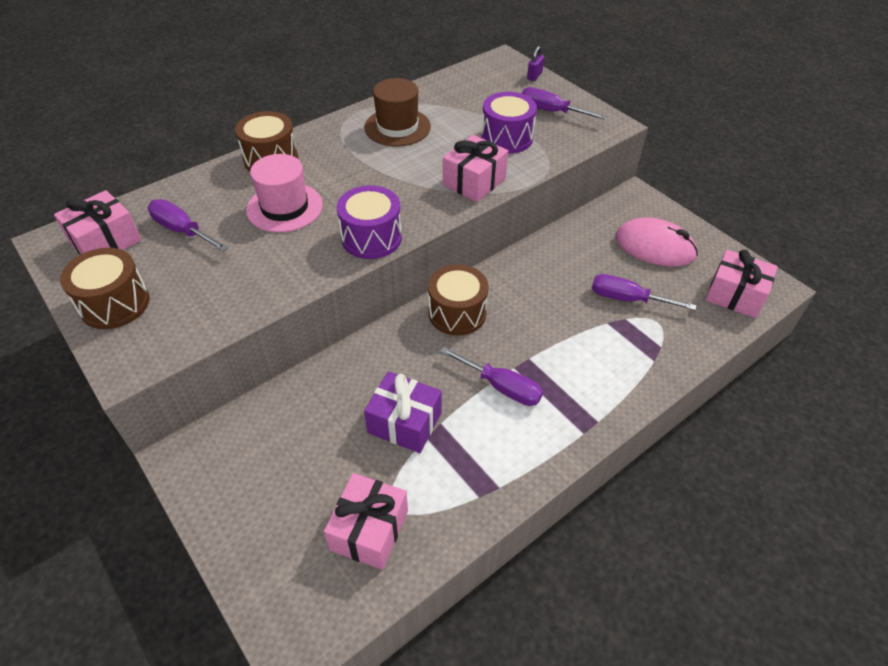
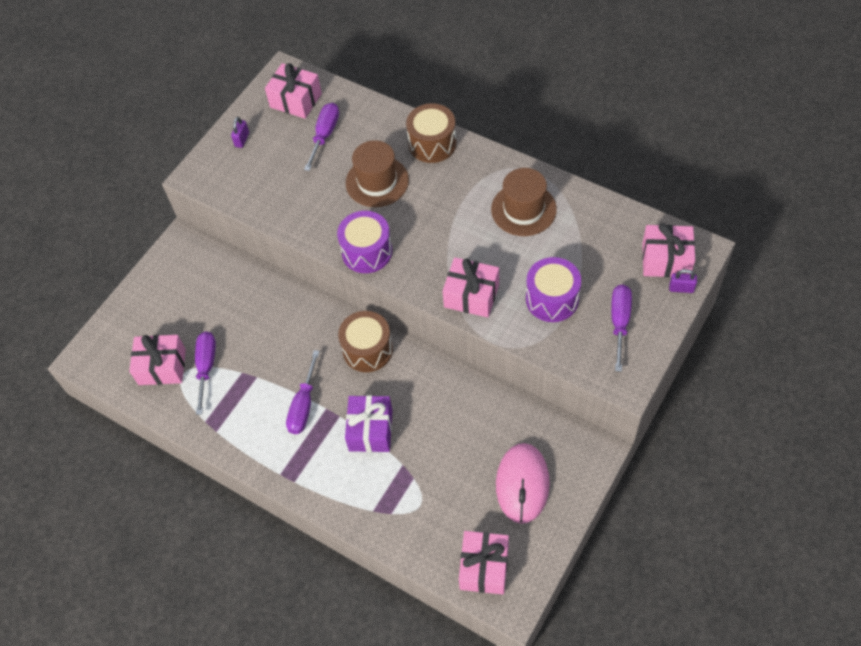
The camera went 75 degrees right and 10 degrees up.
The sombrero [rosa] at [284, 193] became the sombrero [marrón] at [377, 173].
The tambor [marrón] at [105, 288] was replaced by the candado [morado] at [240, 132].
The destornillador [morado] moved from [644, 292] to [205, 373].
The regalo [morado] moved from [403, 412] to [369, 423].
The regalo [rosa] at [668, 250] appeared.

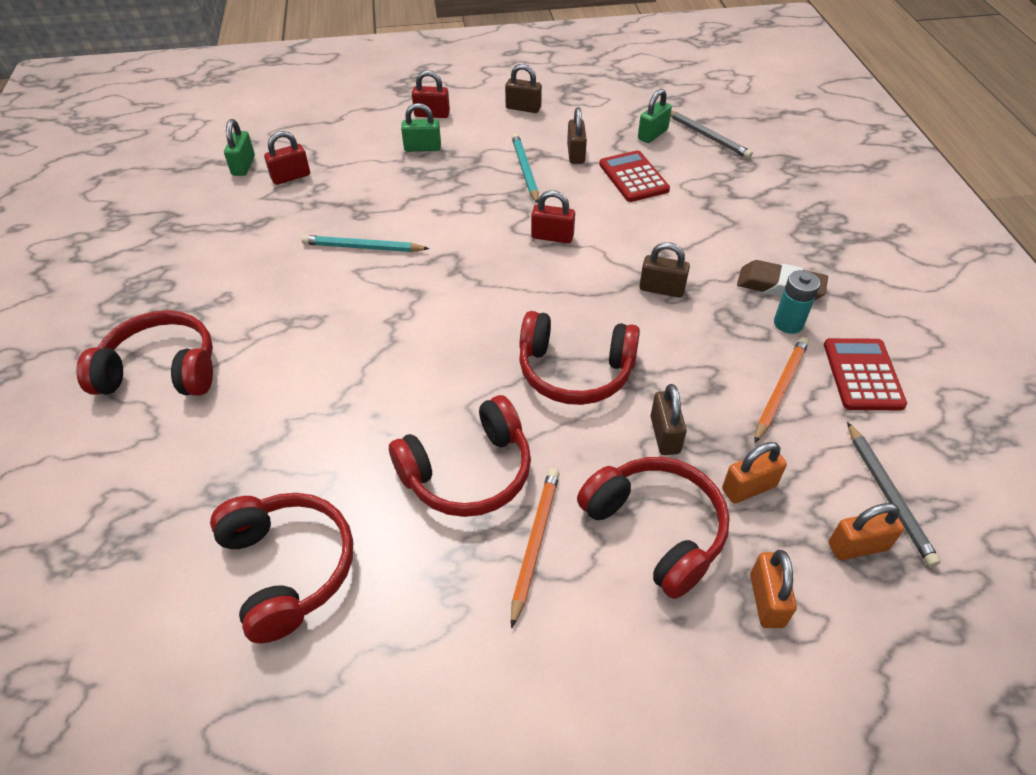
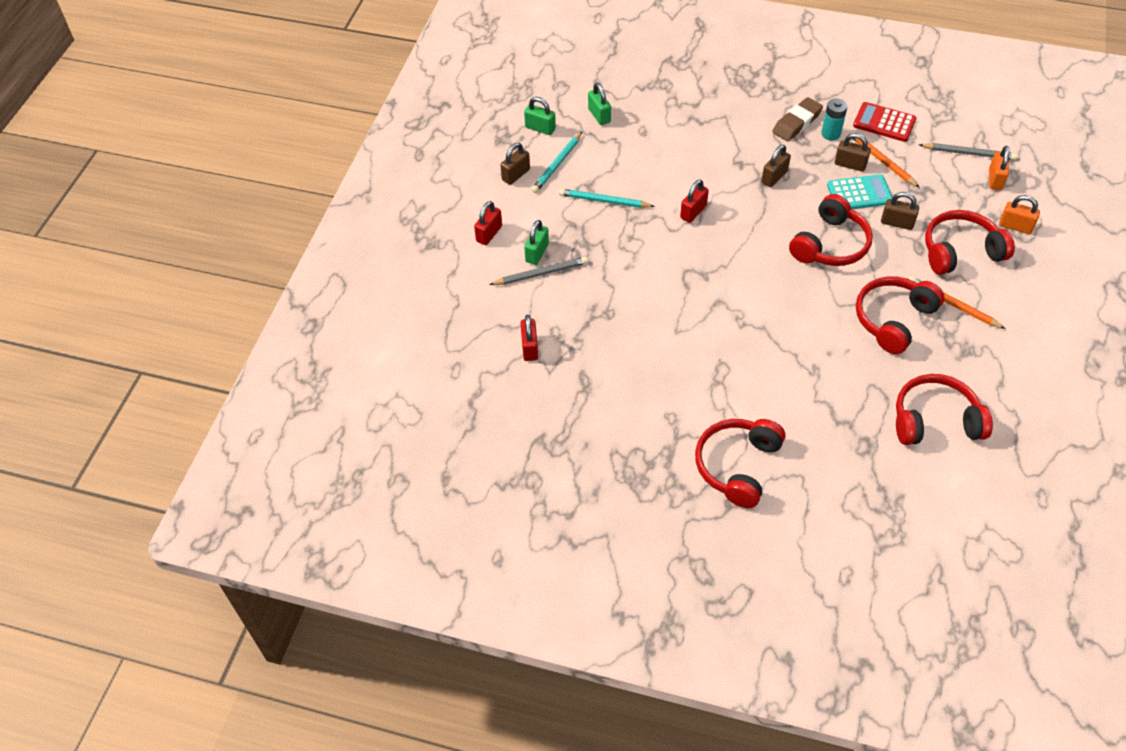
The camera went 65 degrees left and 5 degrees up.
The candado [marrón] moved from [577, 135] to [853, 152].
The lápiz [gris] moved from [711, 135] to [538, 271].
The candado [verde] moved from [239, 147] to [540, 116].
The calculadora [rojo] at [634, 176] disappeared.
The lápiz [turquesa] moved from [365, 243] to [556, 162].
The auriculares [rojo] at [460, 456] turned 135 degrees counterclockwise.
The candado [naranja] at [754, 473] disappeared.
The calculadora [turquesa] at [860, 191] appeared.

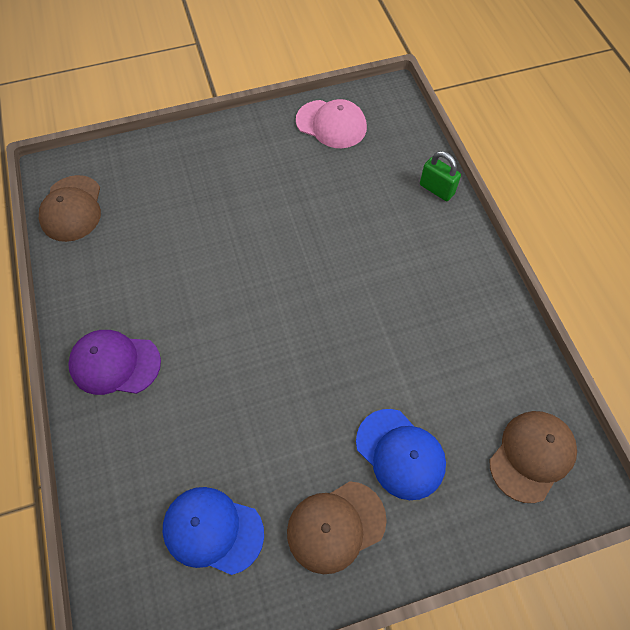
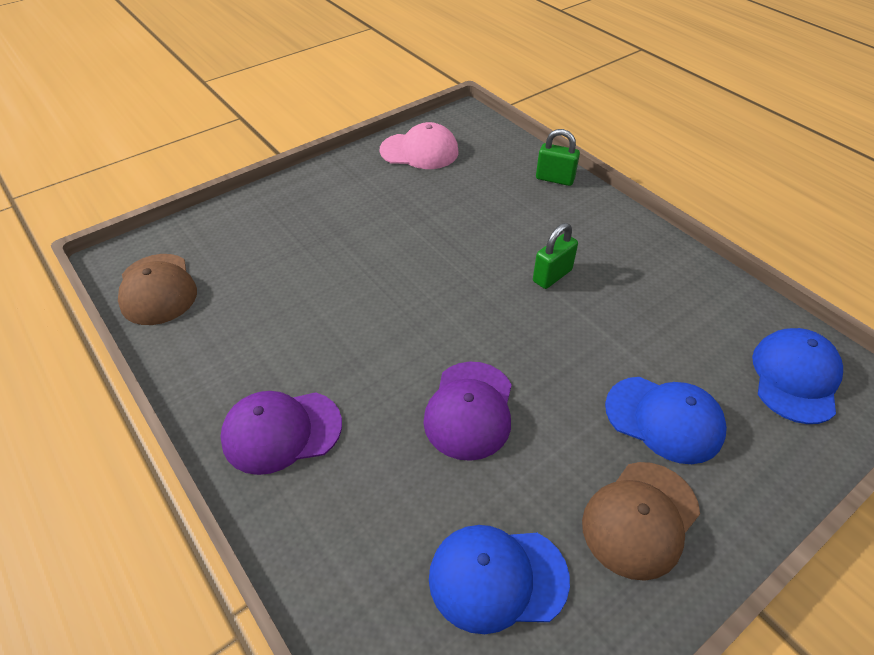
The camera went 20 degrees left and 15 degrees down.
The gorra [marrón] at [533, 457] became the gorra [azul] at [797, 376].
The candado [verde] at [555, 256] appeared.
The gorra [morado] at [467, 411] appeared.

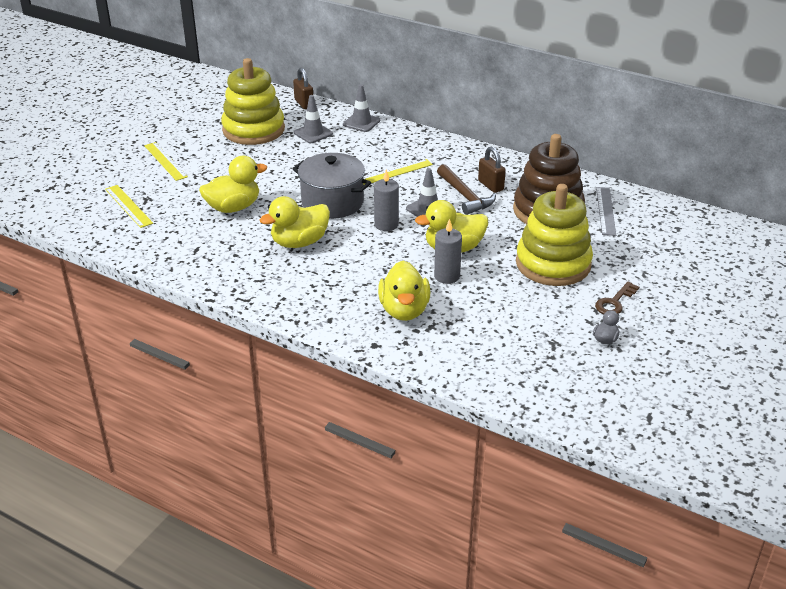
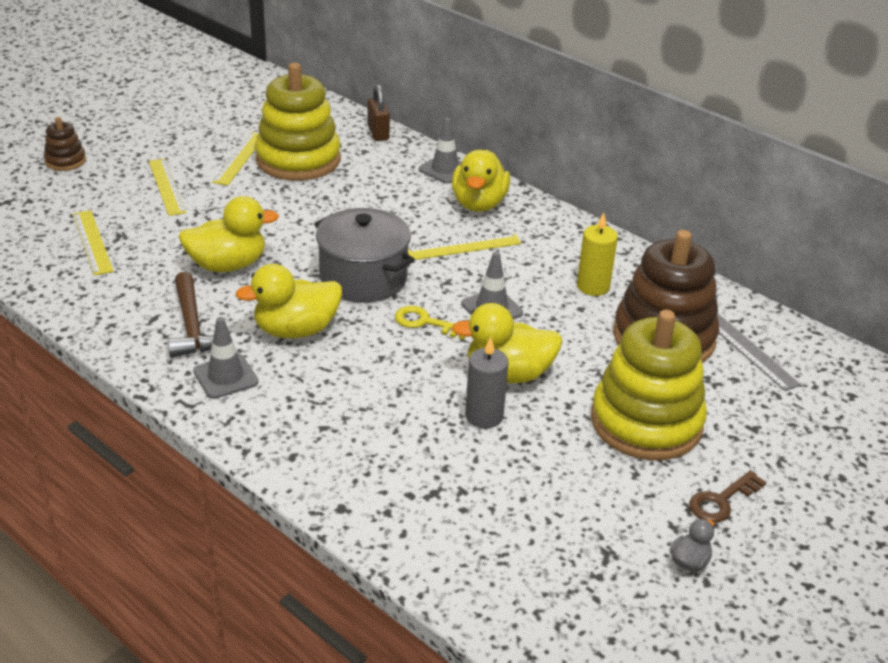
The camera went 10 degrees right and 0 degrees up.
The cono de tráfico [gris] moved from [313, 119] to [226, 358].
The candado [marrón] at [492, 169] was replaced by the vela [amarillo] at [597, 254].
The martillo [marrón] moved from [466, 189] to [199, 315].
The vela [gris] at [386, 200] was replaced by the llave [amarillo] at [430, 323].
The regla [gris] at [606, 211] turned 45 degrees counterclockwise.
The pato [amarillo] moved from [404, 291] to [481, 181].
The juguete apilable [marrón] at [65, 144] appeared.
The regla [amarillo] at [235, 158] appeared.

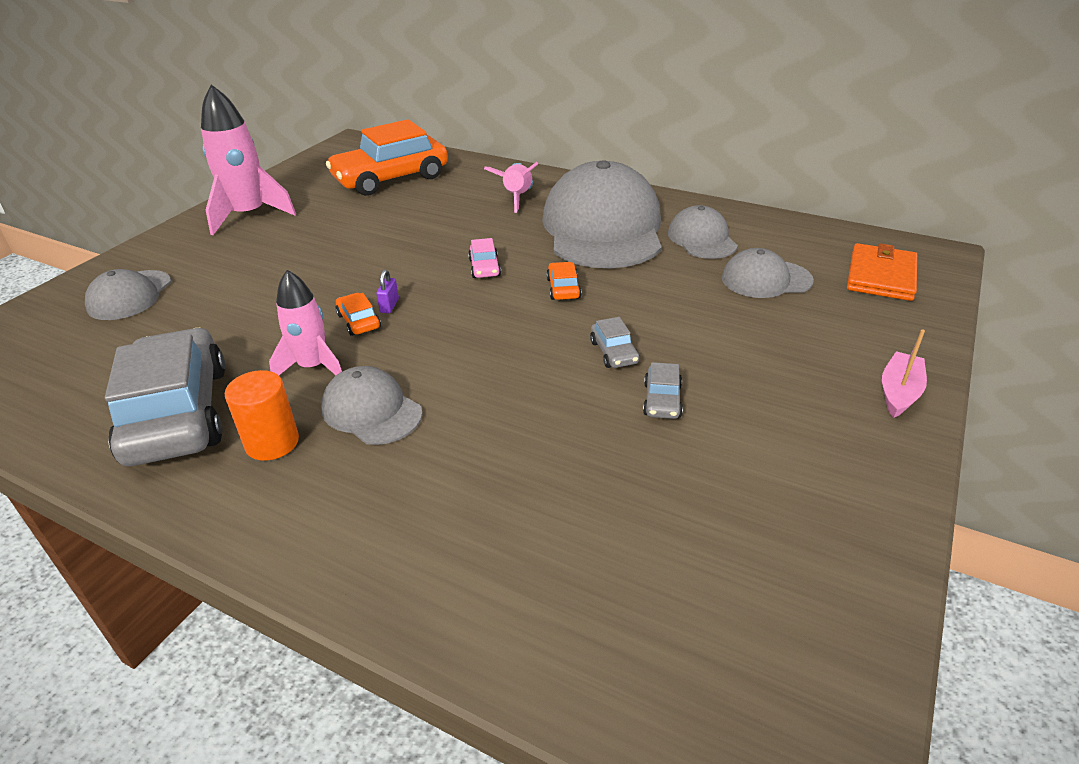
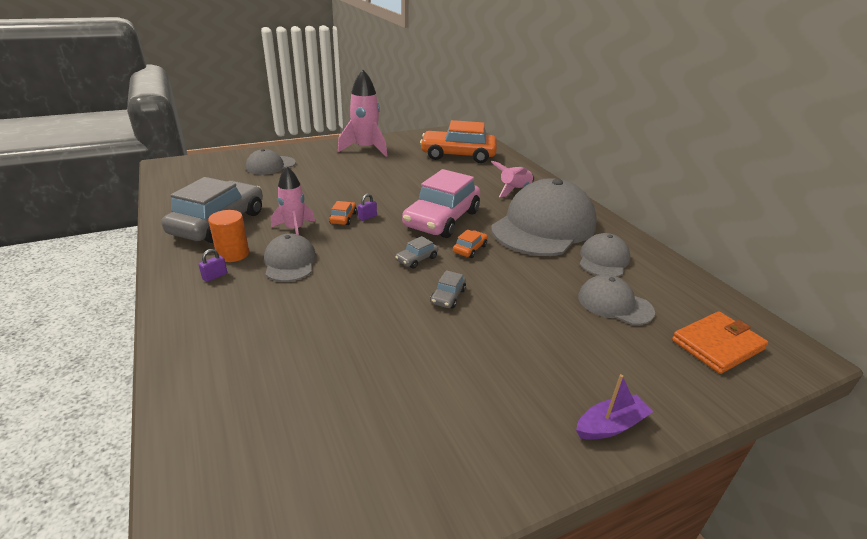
The camera went 35 degrees right and 5 degrees down.
The coche [rosa] at [484, 258] changed to 2.47 times the size.
The barco [rosa] at [904, 373] became the barco [morado] at [615, 407].
The coche [gris] moved from [663, 390] to [416, 252].
The candado [morado] at [213, 265] appeared.

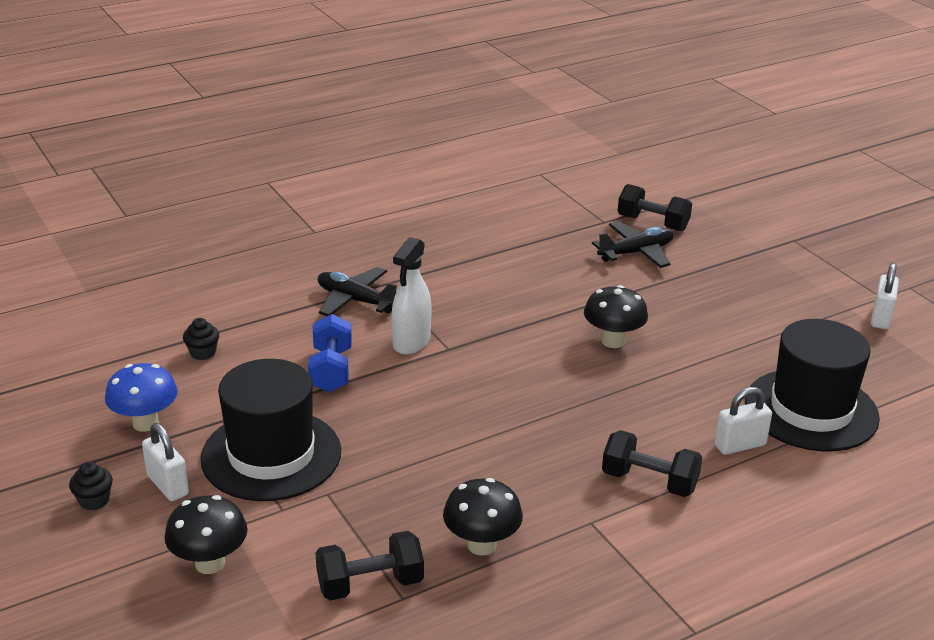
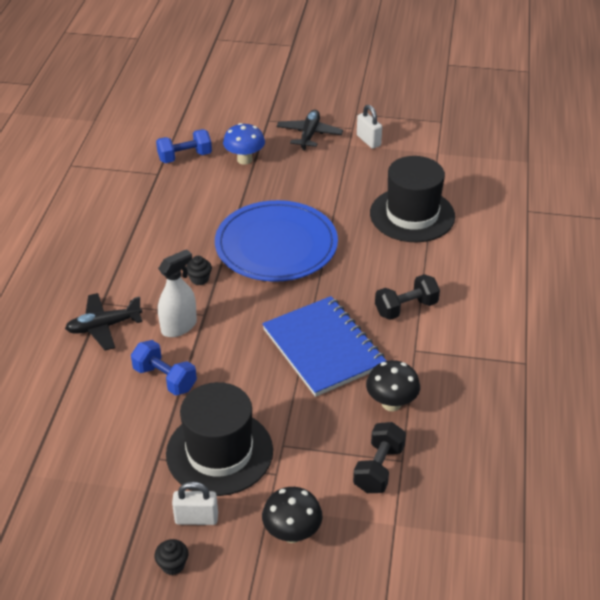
The camera went 50 degrees left and 10 degrees up.
The mancuerna [negro] at [655, 207] became the mancuerna [azul] at [184, 146].
The avión [negro] moved from [633, 244] to [310, 130].
The pulverizador [blanco] at [411, 296] turned 105 degrees counterclockwise.
The seta [negro] at [616, 316] was replaced by the plato [azul] at [276, 241].
The magdalena [negro] moved from [201, 339] to [199, 270].
The seta [azul] moved from [141, 397] to [244, 144].
The candado [blanco] at [743, 421] disappeared.
The cuaderno [azul] at [324, 346] appeared.

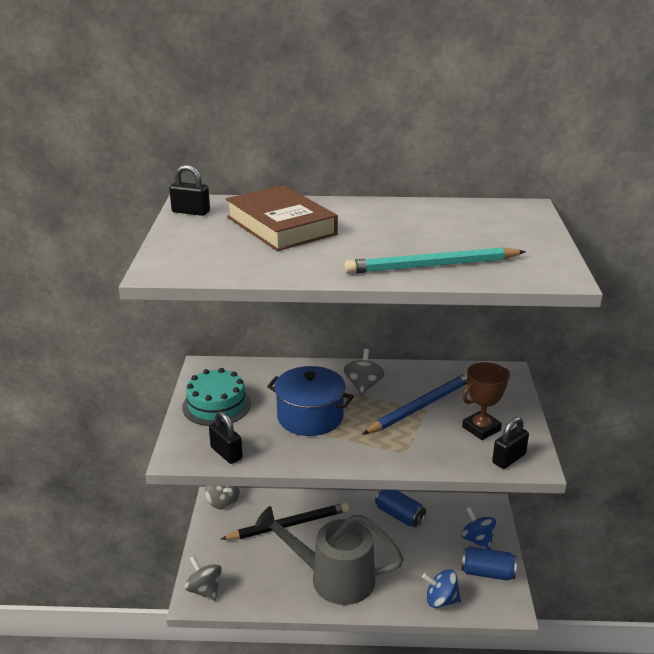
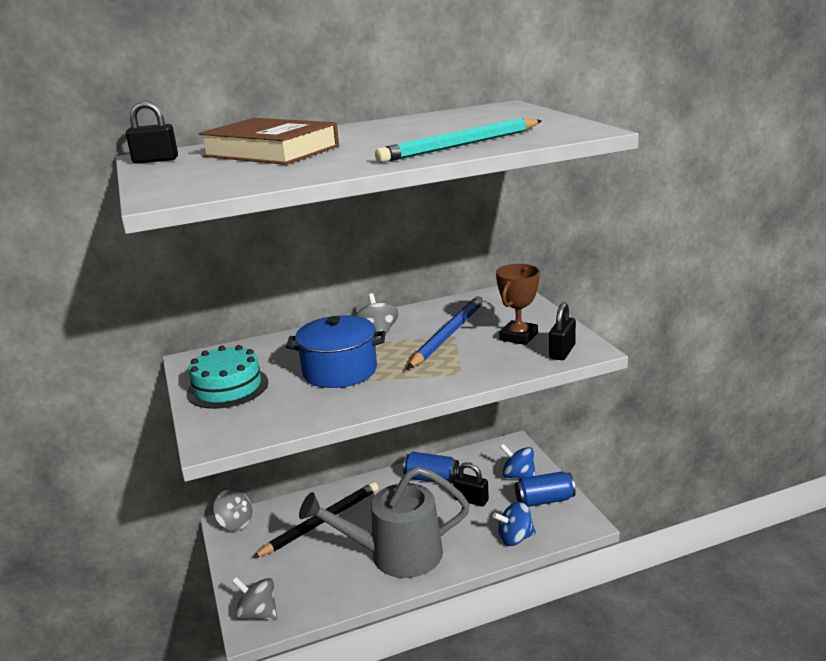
The camera went 20 degrees left and 5 degrees down.
The candado [negro] moved from [226, 437] to [471, 484].

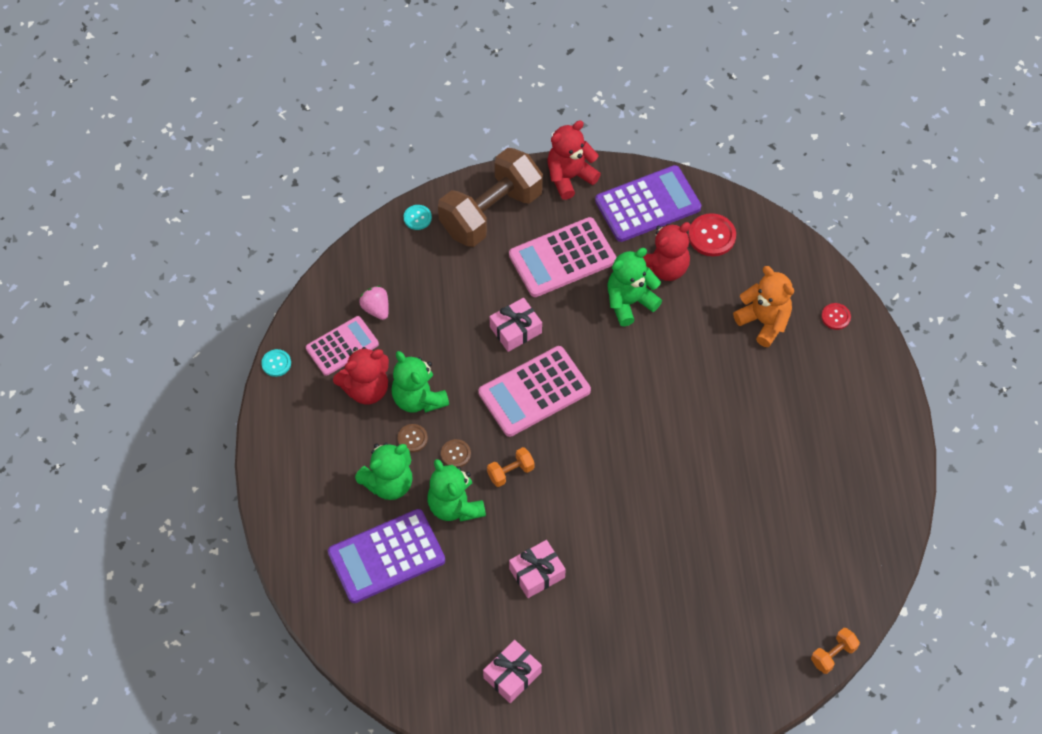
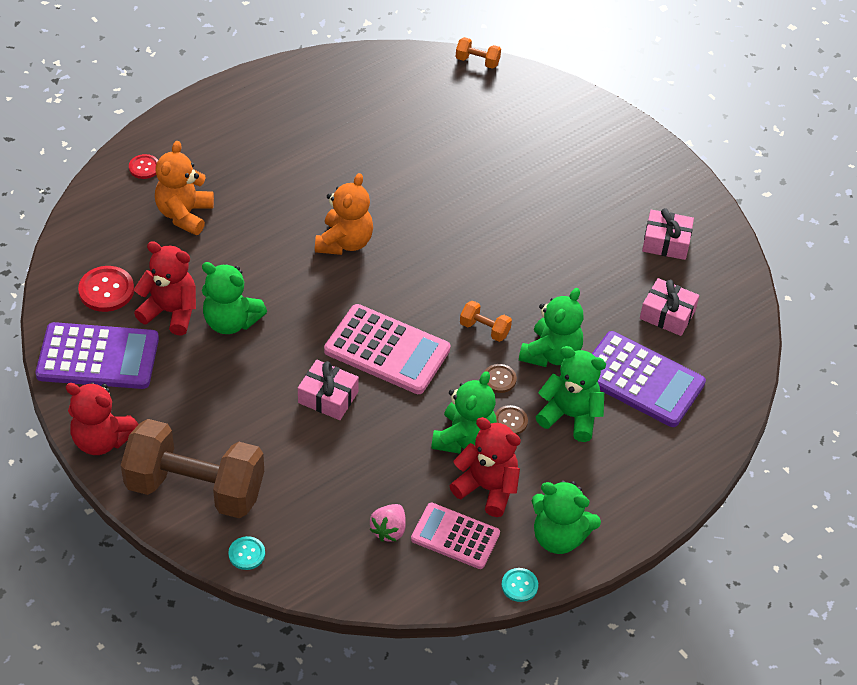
The camera went 125 degrees left and 10 degrees down.
The calculadora [morado] at [648, 203] turned 150 degrees clockwise.
The calculadora [rosa] at [563, 257] disappeared.
The regalo [rosa] moved from [537, 569] to [669, 307].
The osito [naranja] at [344, 214] appeared.
The osito [verde] at [566, 517] appeared.

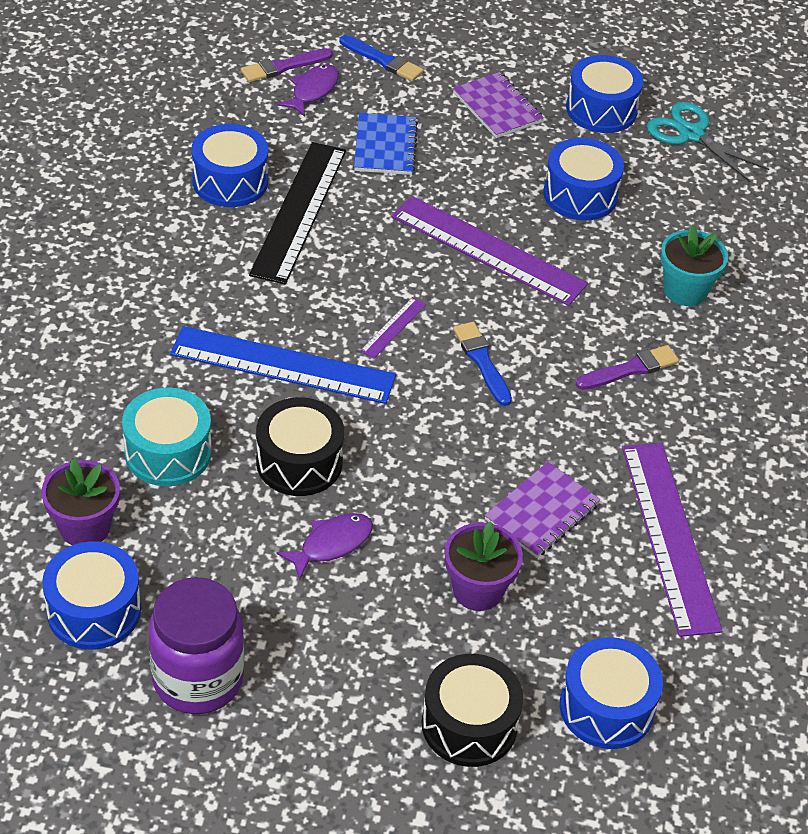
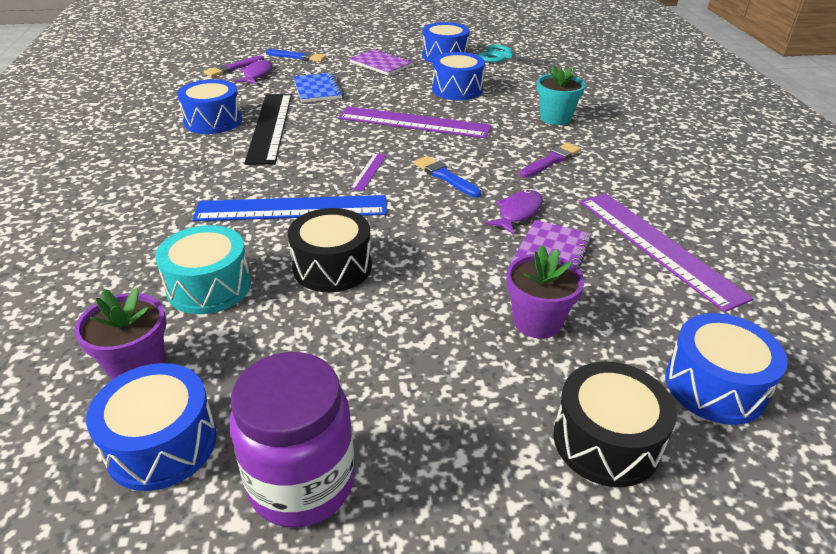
The camera went 15 degrees left and 10 degrees down.
The pez [morado] moved from [325, 546] to [514, 212].

